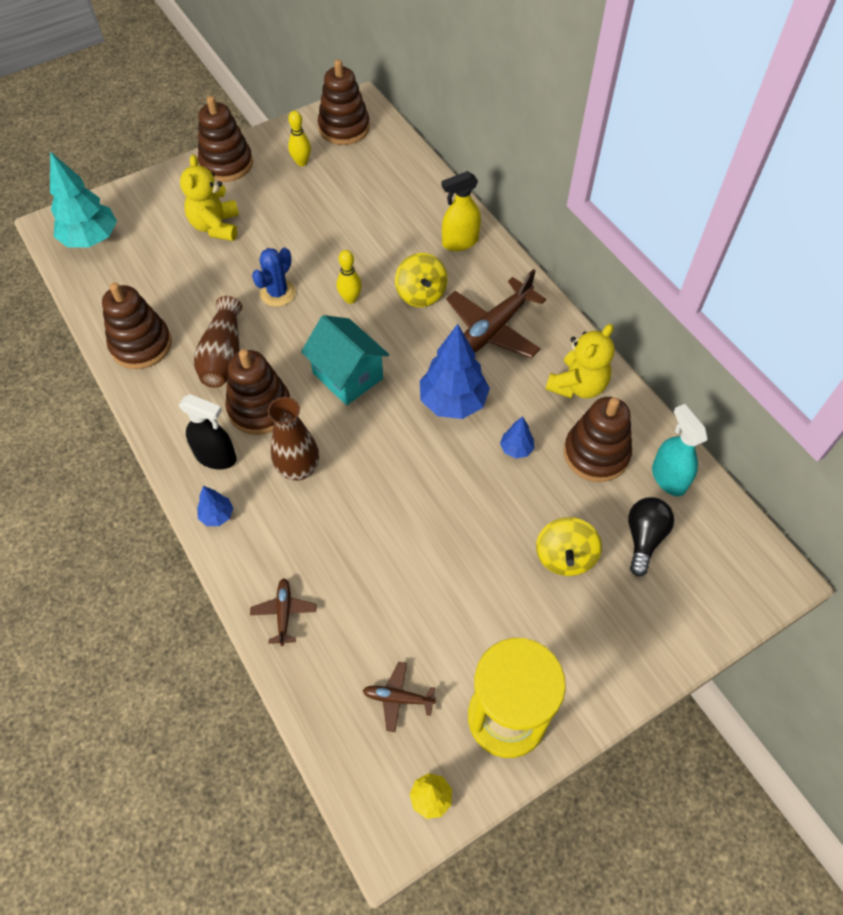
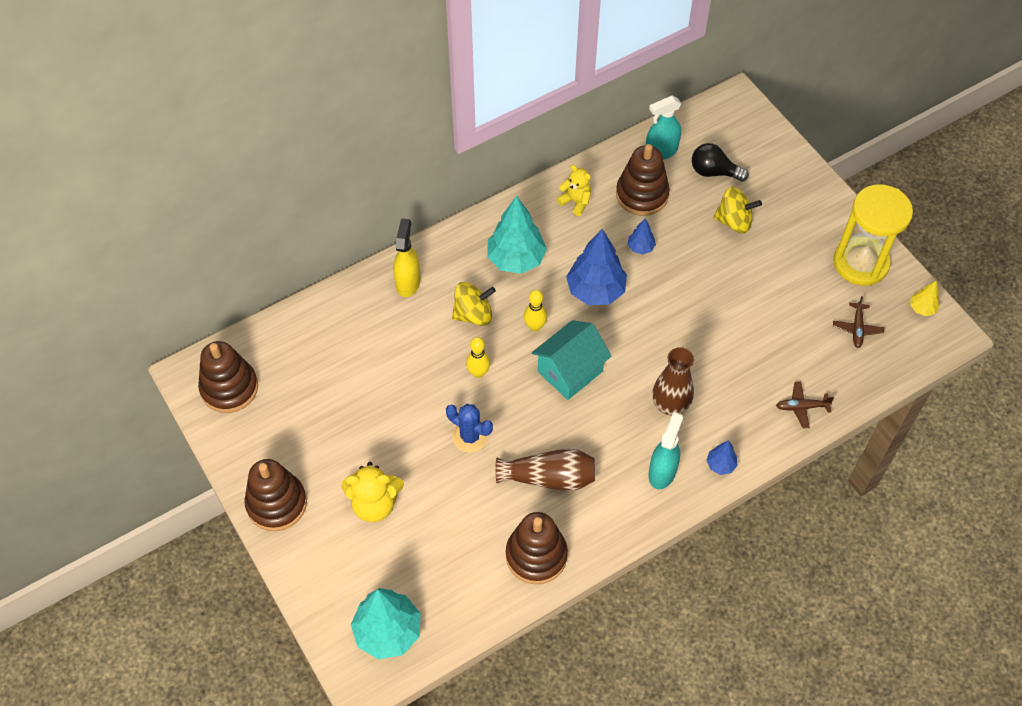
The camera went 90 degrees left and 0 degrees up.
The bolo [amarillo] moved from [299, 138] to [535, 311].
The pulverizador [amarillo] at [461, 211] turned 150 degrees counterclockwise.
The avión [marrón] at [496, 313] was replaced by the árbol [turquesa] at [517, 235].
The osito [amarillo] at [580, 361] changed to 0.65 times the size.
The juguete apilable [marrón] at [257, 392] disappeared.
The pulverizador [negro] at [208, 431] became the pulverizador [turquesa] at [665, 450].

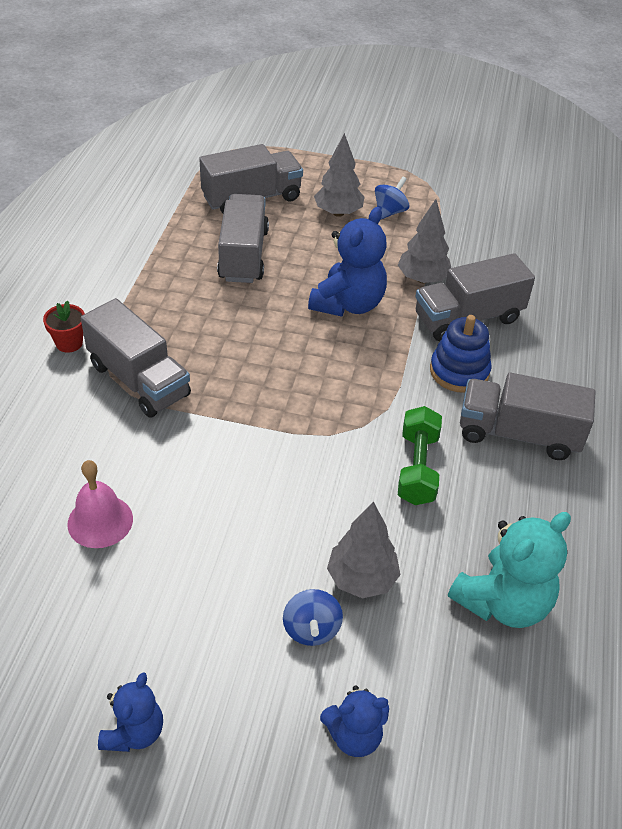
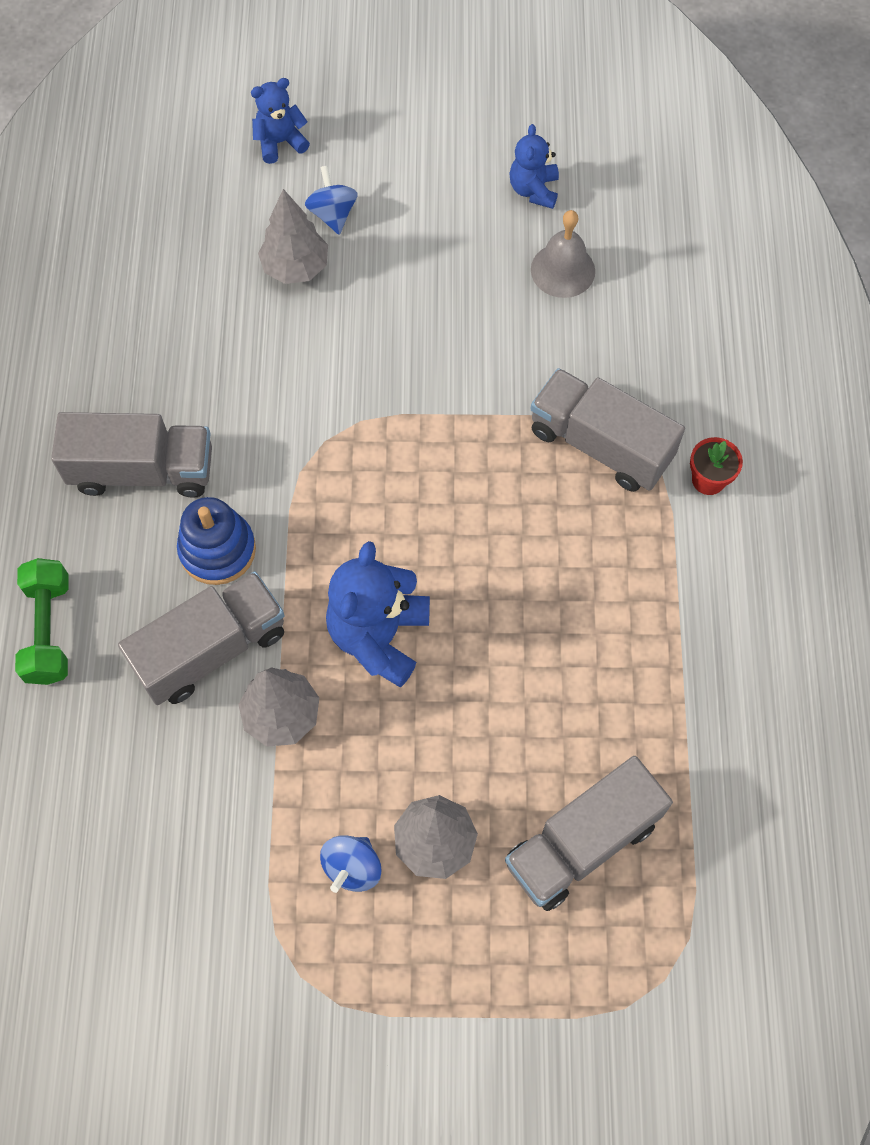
The camera went 170 degrees right and 20 degrees up.
The camión [gris] at [243, 238] disappeared.
The mancuerna [verde] moved from [420, 455] to [42, 621].
The campana [rosa] at [100, 504] became the campana [gris] at [563, 254].
The osito [turquesa] at [509, 570] disappeared.
The osito [azul] moved from [130, 712] to [534, 166].

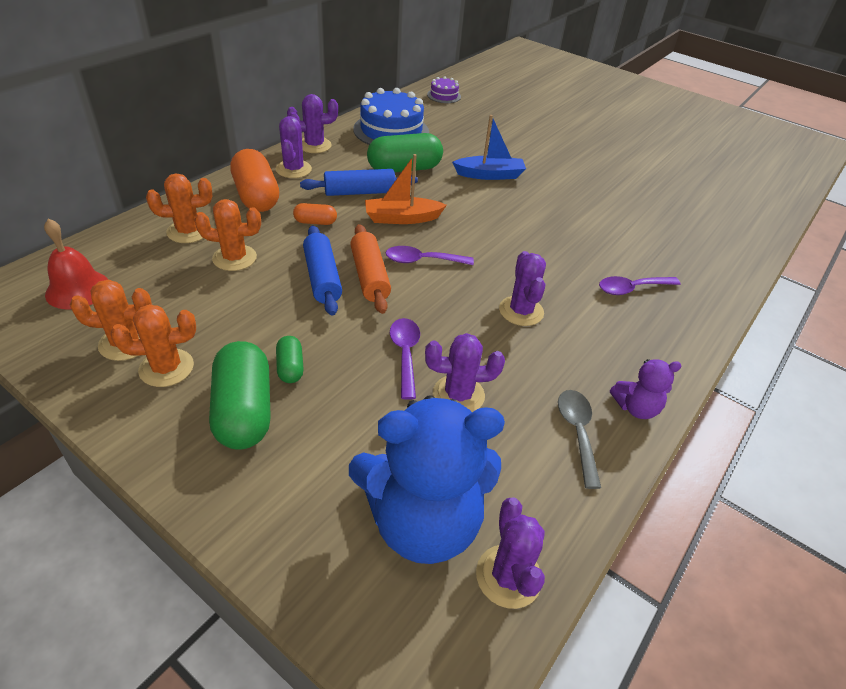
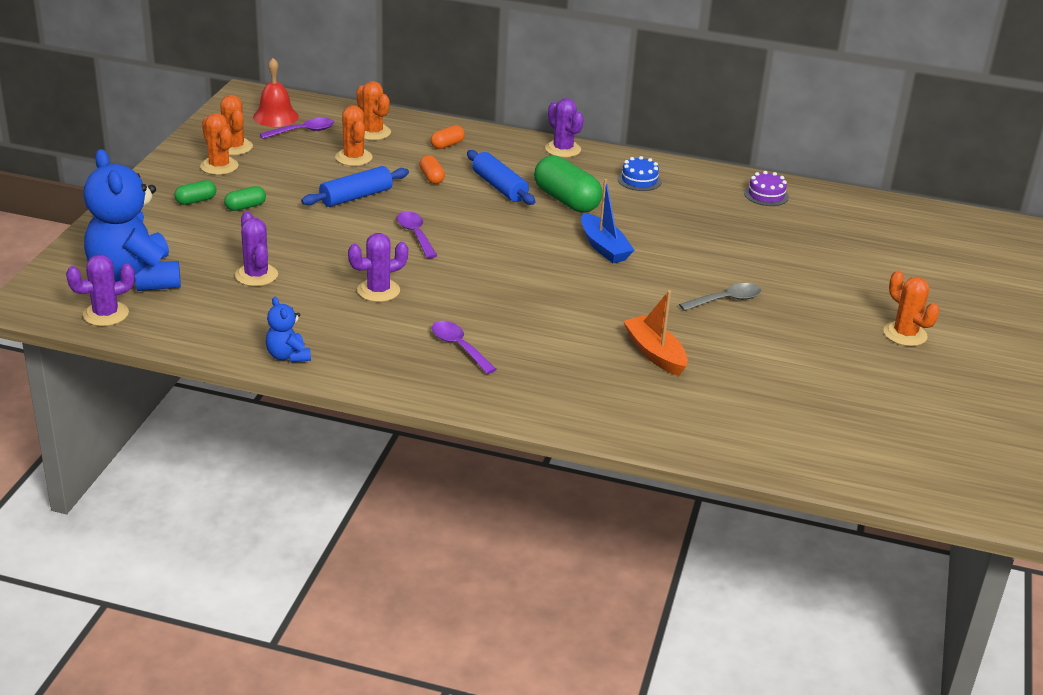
The camera went 70 degrees right and 10 degrees down.
The tarta [azul] at [391, 116] changed to 0.50 times the size.
The cactus [morado] at [293, 145] disappeared.
The cápsula [naranja] at [254, 180] changed to 0.50 times the size.
The barco [naranja] moved from [406, 189] to [655, 333].
The rodillo [naranja] at [370, 269] disappeared.
The cuchara [morado] moved from [405, 359] to [297, 128].
The cápsula [verde] at [240, 395] changed to 0.50 times the size.
The osito [morado] at [645, 389] became the osito [azul] at [288, 330].
The cuchara [gris] moved from [579, 439] to [720, 297].
The cactus [naranja] at [911, 308] appeared.

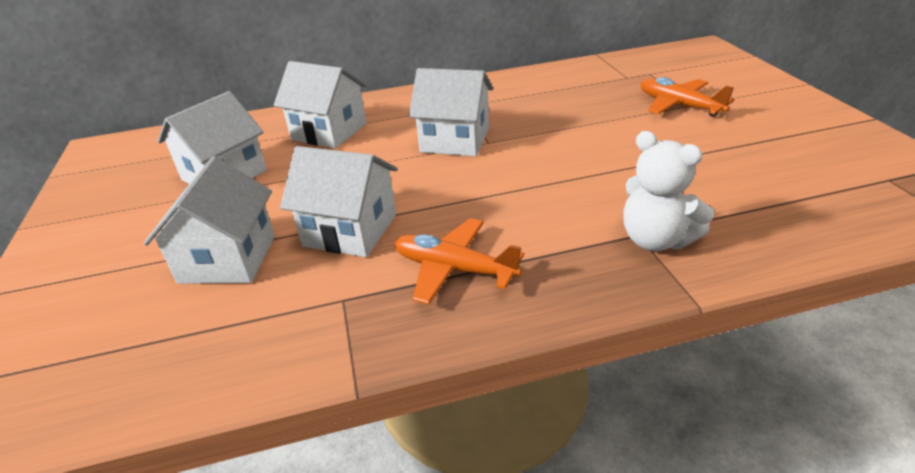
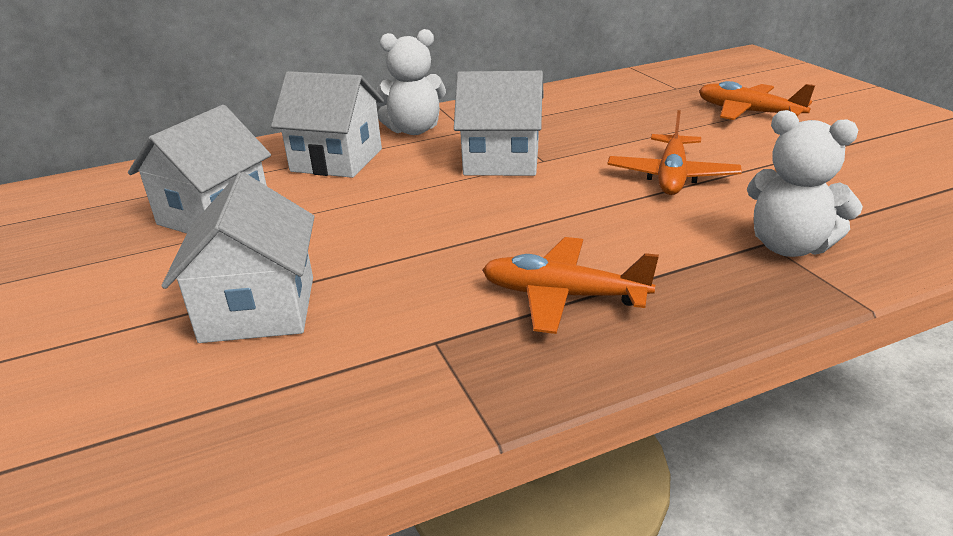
The camera went 10 degrees left and 5 degrees down.
The casa [blanco] at [339, 201] disappeared.
The osito [blanco] at [411, 82] appeared.
The avión [naranja] at [674, 152] appeared.

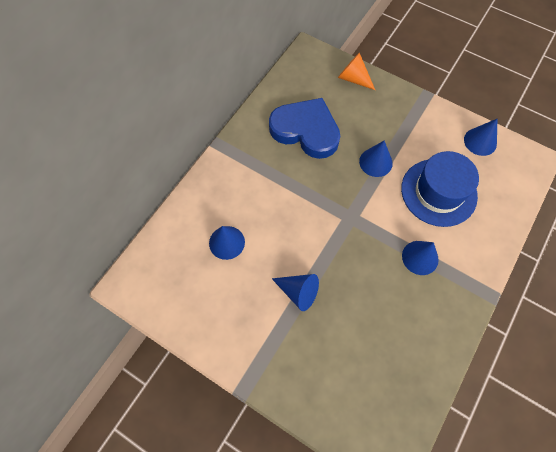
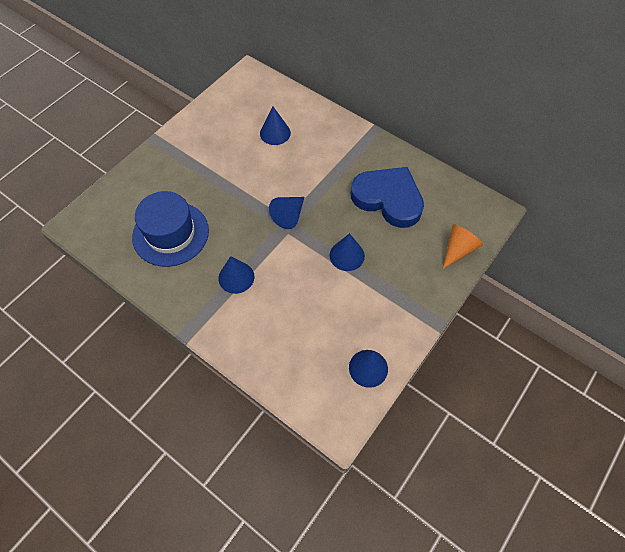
The camera went 95 degrees right and 5 degrees down.
The corazón [azul] at [304, 128] turned 90 degrees counterclockwise.
The sombrero [azul] moved from [440, 189] to [170, 229].
The cono [azul] moved from [295, 292] to [286, 213].

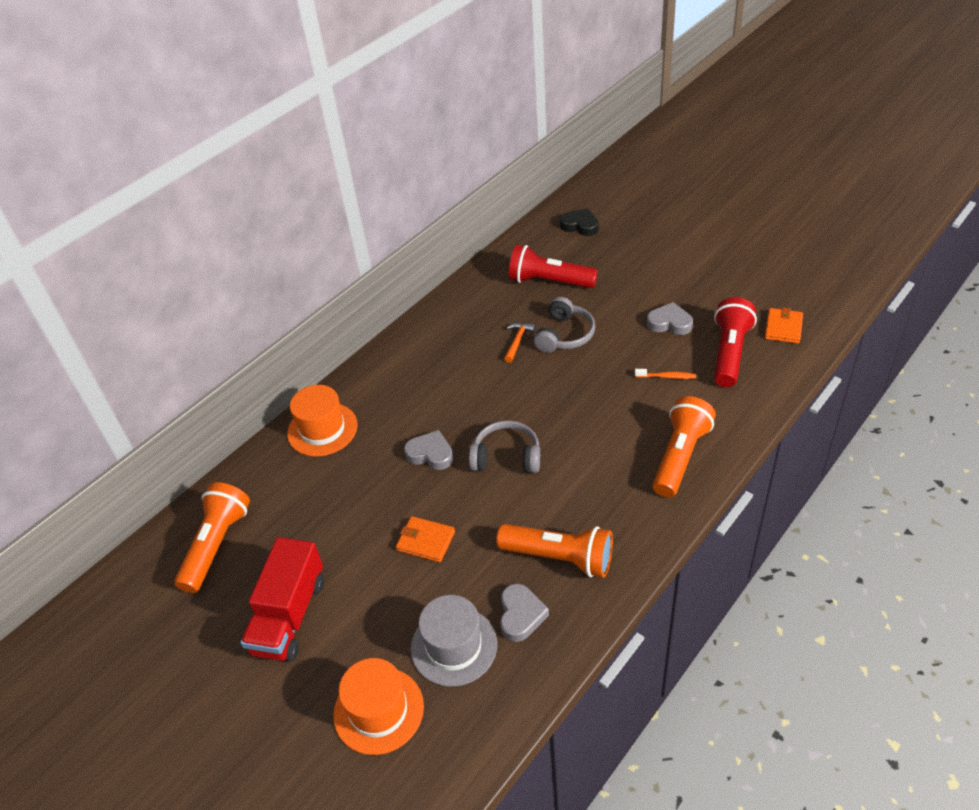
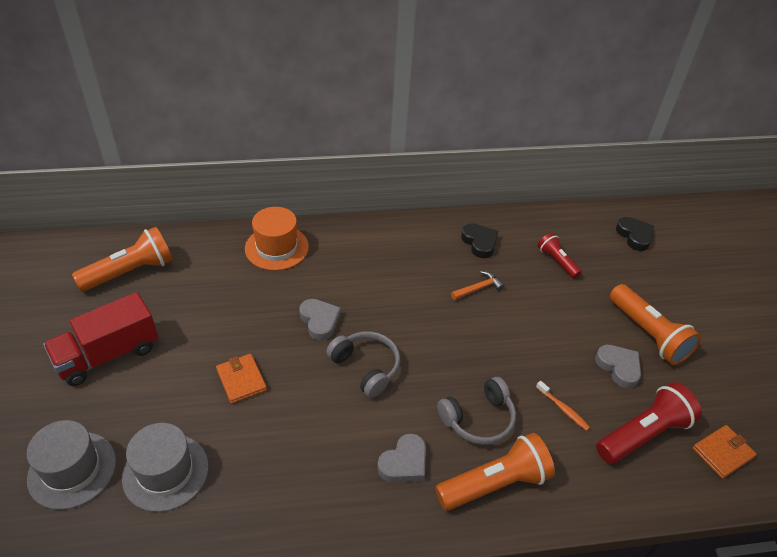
The camera went 35 degrees right and 0 degrees up.
The lámpara de mano [rojo] at [553, 266] changed to 0.58 times the size.
The auriculares [gris] moved from [565, 325] to [476, 411].
The lámpara de mano [naranja] moved from [554, 551] to [655, 324].
The corazón [gris] moved from [524, 613] to [401, 457].
The sombrero [naranja] at [378, 706] became the sombrero [gris] at [71, 465].
The corazón [negro] at [479, 240] appeared.

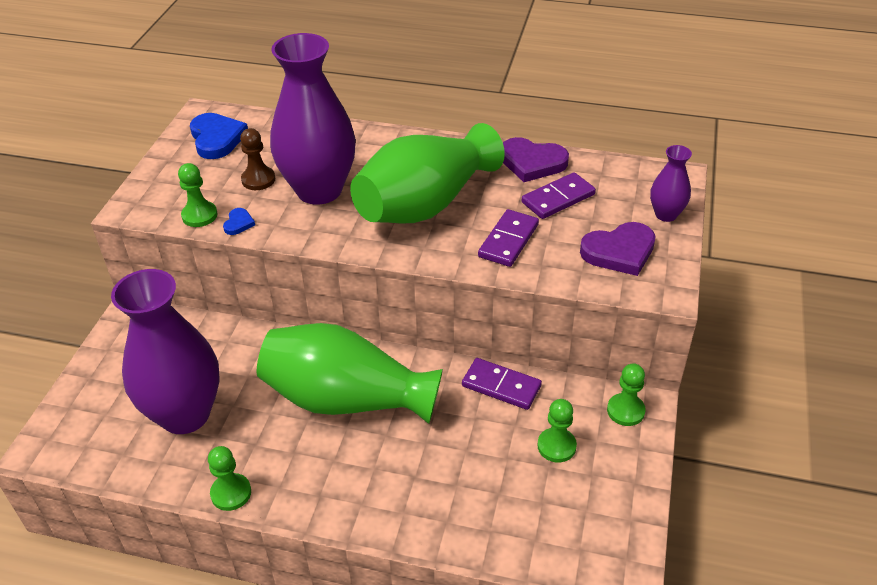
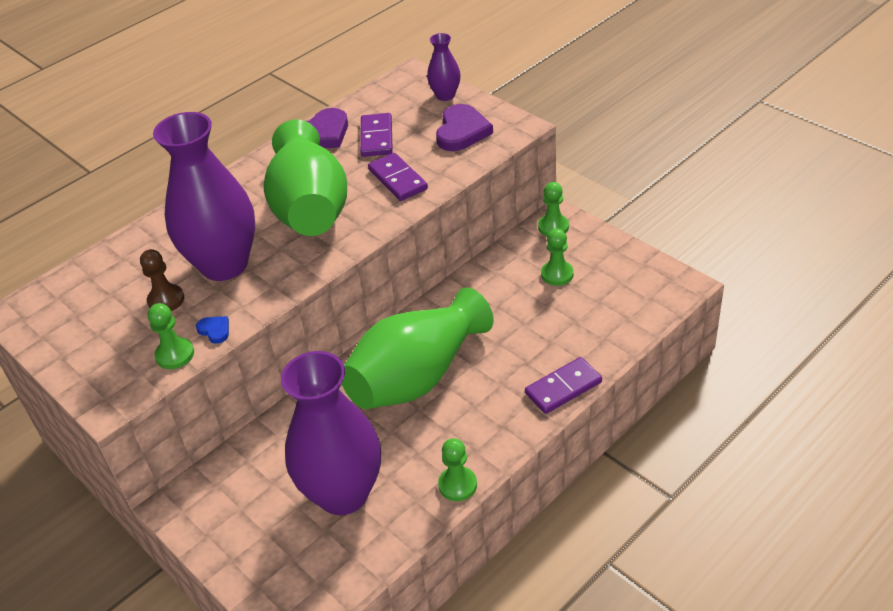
The camera went 55 degrees left and 0 degrees up.
The corazón [azul] at [219, 136] disappeared.
The ficha de dominó [morado] moved from [502, 384] to [563, 385].

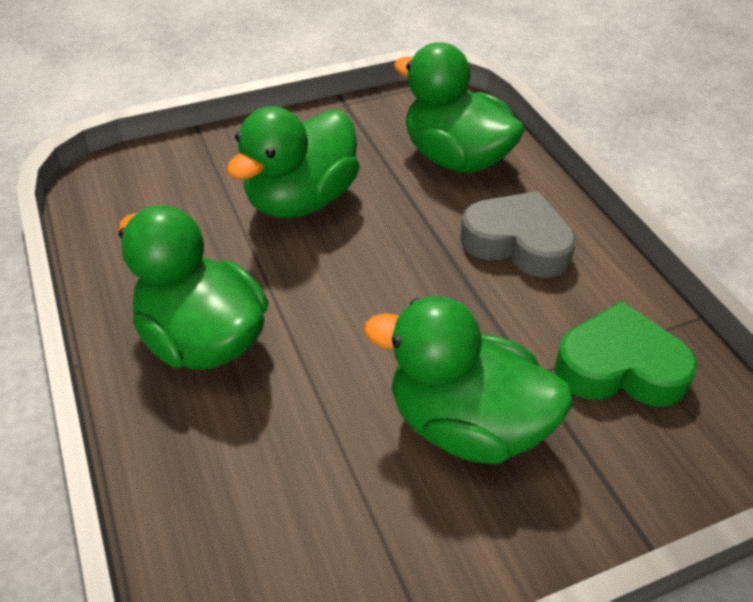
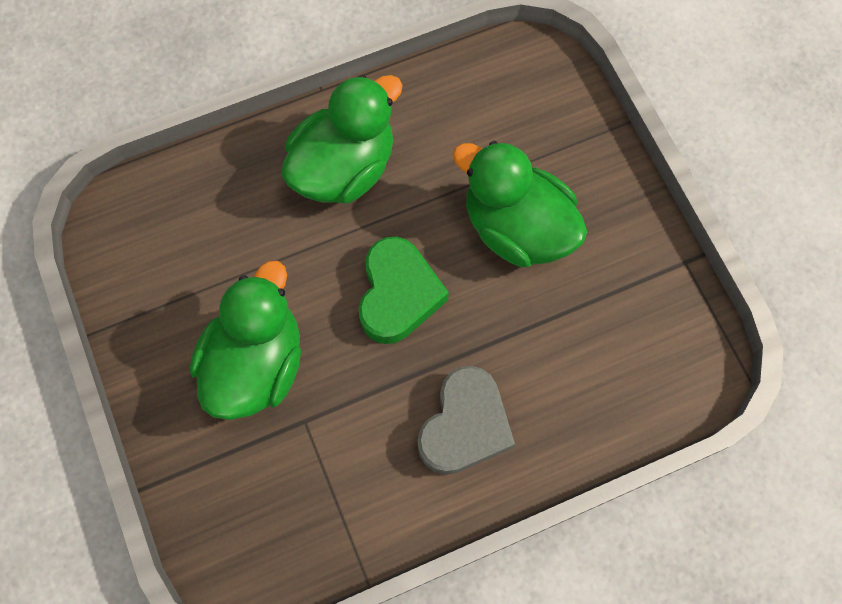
The camera went 90 degrees right and 25 degrees up.
The pato [verde] at [459, 107] disappeared.
The corazón [verde] moved from [625, 354] to [403, 290].

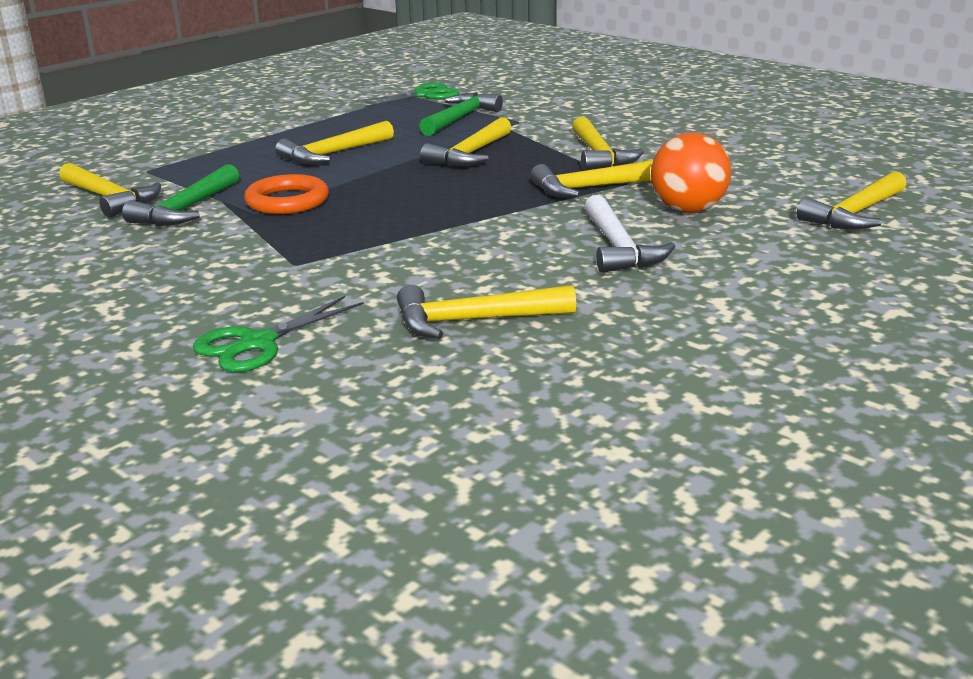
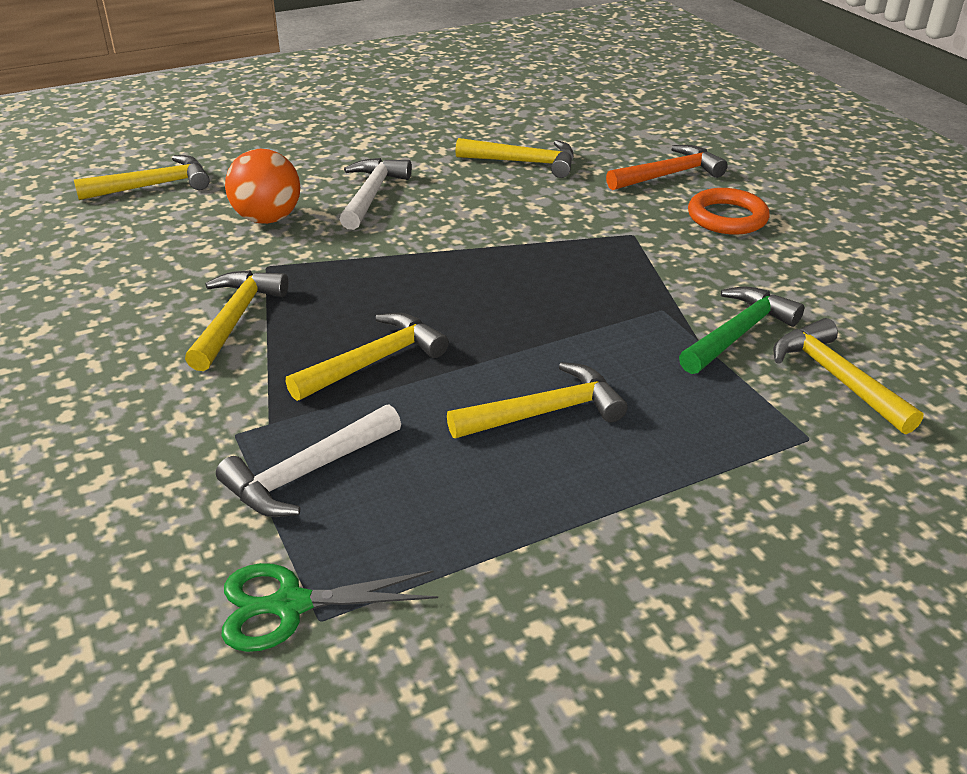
The camera went 160 degrees left and 10 degrees up.
The martillo [verde] at [461, 114] became the martillo [blanco] at [308, 460].
The martillo [amarillo] at [591, 178] disappeared.
The anillo [naranja] moved from [286, 194] to [729, 211].
The tijeras [verde] at [278, 334] was replaced by the martillo [naranja] at [667, 167].

